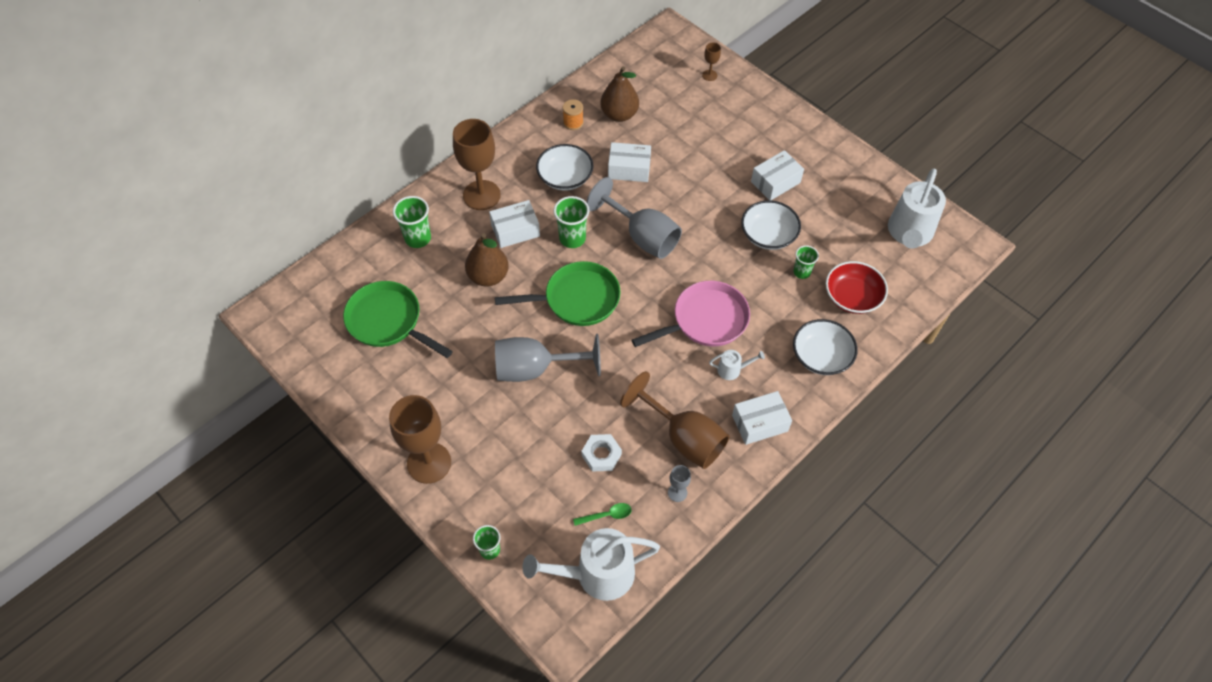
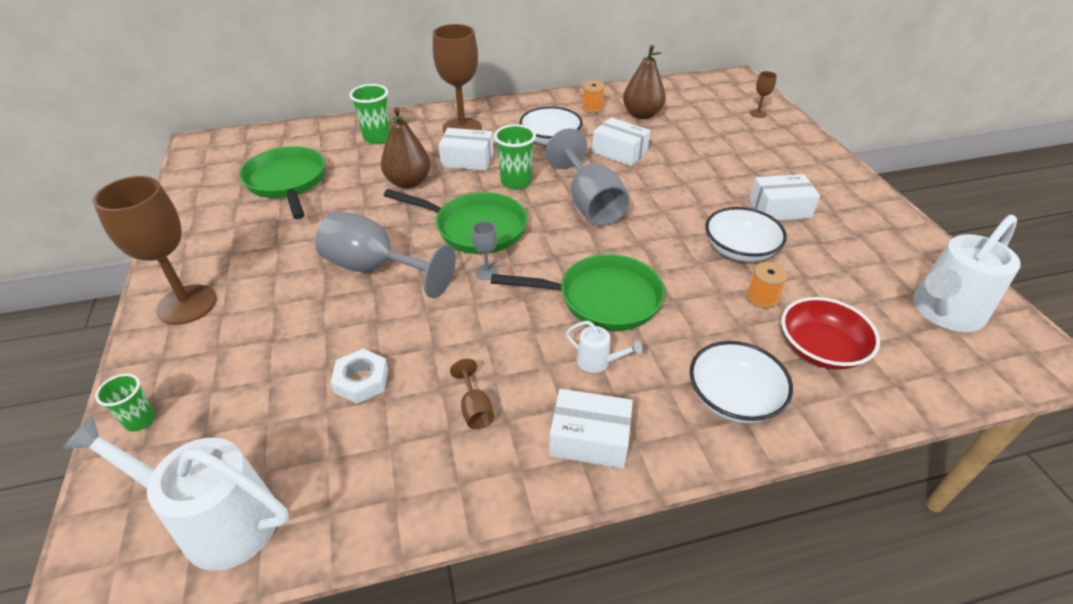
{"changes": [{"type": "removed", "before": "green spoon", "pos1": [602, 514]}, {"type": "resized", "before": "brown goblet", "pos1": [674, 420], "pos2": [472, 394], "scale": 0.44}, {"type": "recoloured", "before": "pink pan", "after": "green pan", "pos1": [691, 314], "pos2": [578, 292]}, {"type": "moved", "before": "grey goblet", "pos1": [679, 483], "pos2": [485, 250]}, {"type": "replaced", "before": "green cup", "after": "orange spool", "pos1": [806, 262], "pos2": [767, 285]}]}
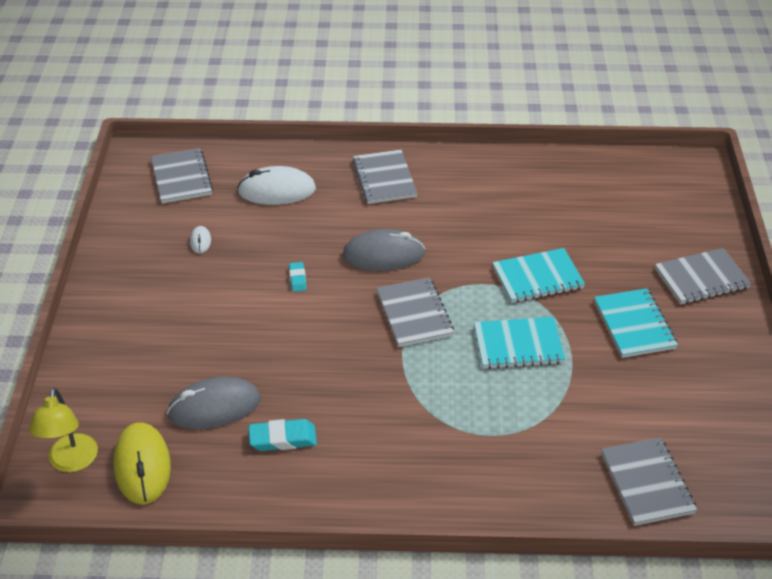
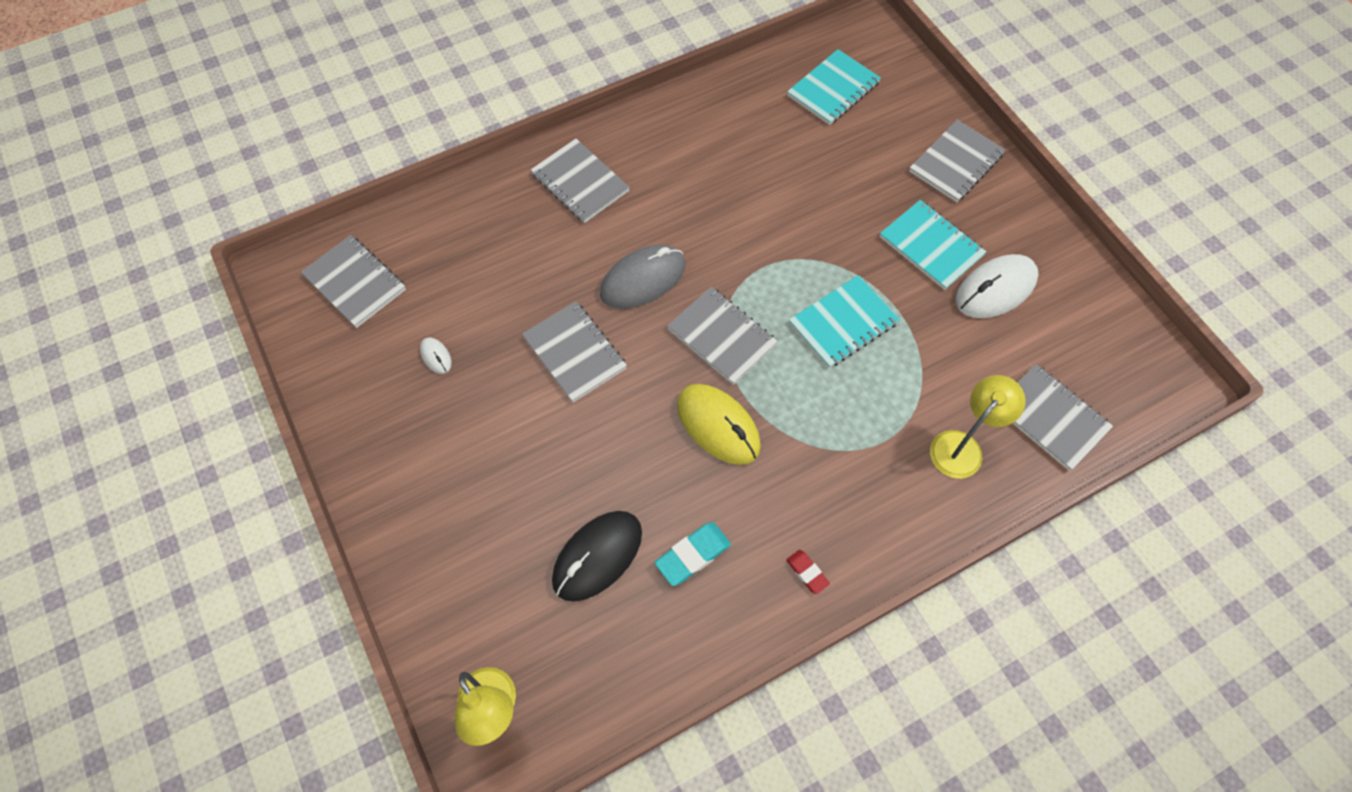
{"changes": [{"type": "moved", "before": "yellow mouse", "pos1": [142, 463], "pos2": [719, 424]}, {"type": "recoloured", "before": "grey mouse", "after": "black mouse", "pos1": [214, 403], "pos2": [597, 556]}, {"type": "moved", "before": "white mouse", "pos1": [276, 185], "pos2": [997, 286]}, {"type": "replaced", "before": "turquoise eraser", "after": "grey notebook", "pos1": [298, 277], "pos2": [574, 351]}, {"type": "moved", "before": "turquoise notebook", "pos1": [538, 275], "pos2": [834, 87]}, {"type": "added", "after": "red eraser", "pos2": [808, 572]}, {"type": "added", "after": "yellow lamp", "pos2": [978, 427]}]}
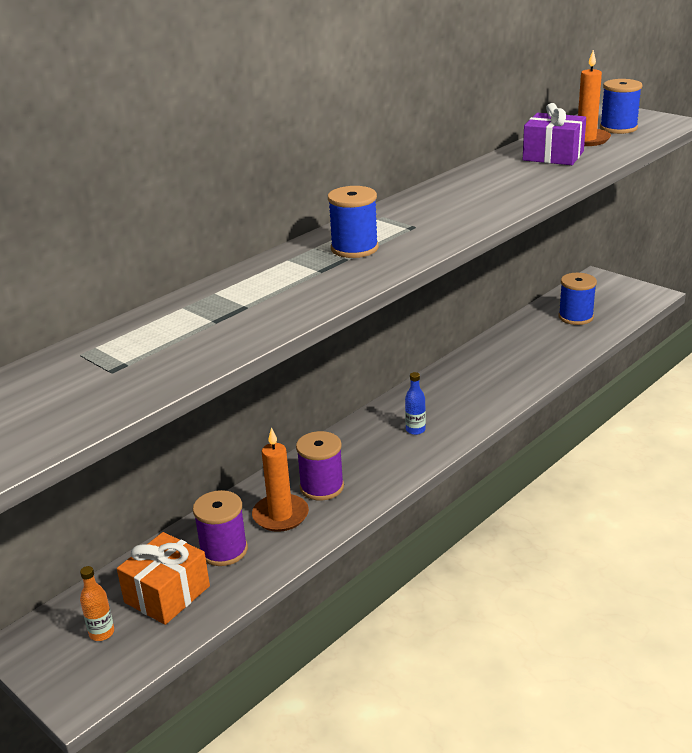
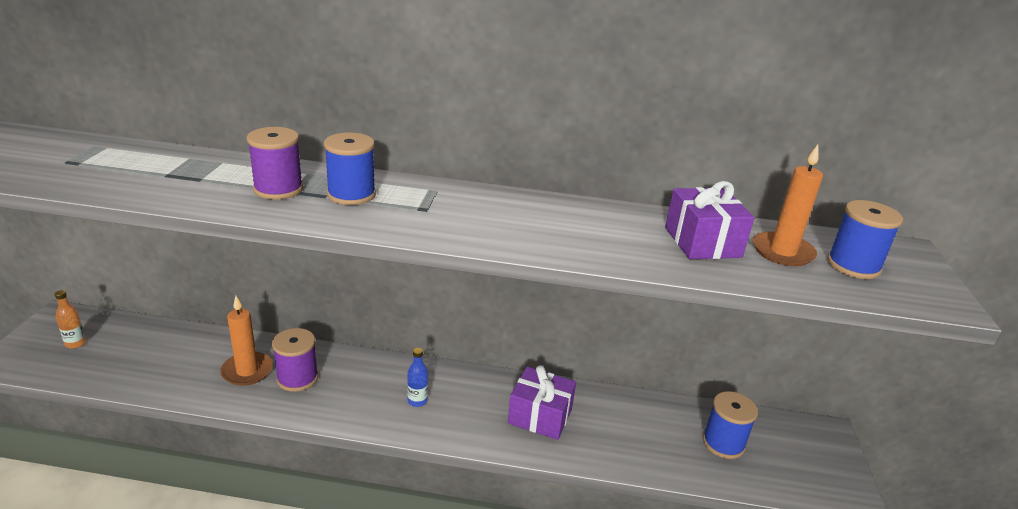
{"changes": [{"type": "removed", "before": "orange gift", "pos1": [163, 578]}, {"type": "moved", "before": "purple spool", "pos1": [220, 528], "pos2": [275, 163]}, {"type": "added", "after": "purple gift", "pos2": [542, 402]}]}
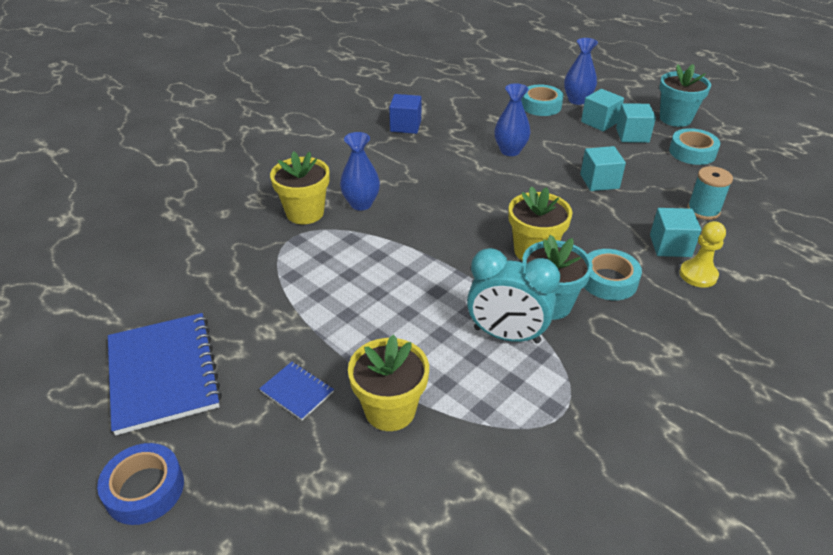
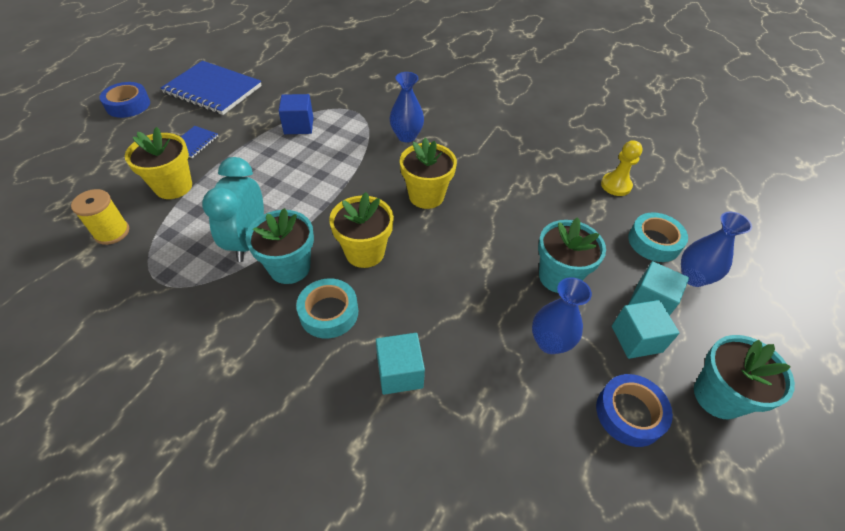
{"changes": [{"type": "turned", "before": "blue notebook", "pos1": [165, 374], "pos2": [211, 88], "turn": 60}, {"type": "moved", "before": "yellow flower pot", "pos1": [300, 187], "pos2": [428, 173]}, {"type": "moved", "before": "blue cube", "pos1": [405, 114], "pos2": [296, 114]}, {"type": "moved", "before": "blue vase", "pos1": [512, 119], "pos2": [562, 315]}, {"type": "removed", "before": "turquoise cube", "pos1": [603, 168]}, {"type": "recoloured", "before": "turquoise tape", "after": "blue tape", "pos1": [694, 146], "pos2": [634, 410]}, {"type": "moved", "before": "yellow pawn", "pos1": [702, 254], "pos2": [622, 168]}, {"type": "removed", "before": "turquoise spool", "pos1": [710, 193]}, {"type": "added", "after": "yellow spool", "pos2": [100, 217]}, {"type": "added", "after": "turquoise flower pot", "pos2": [572, 255]}]}
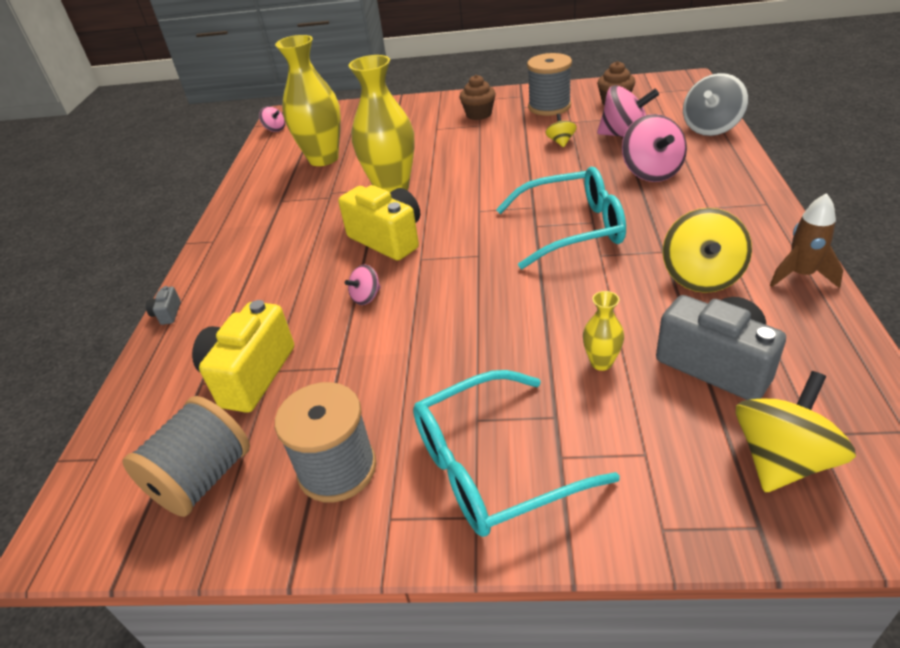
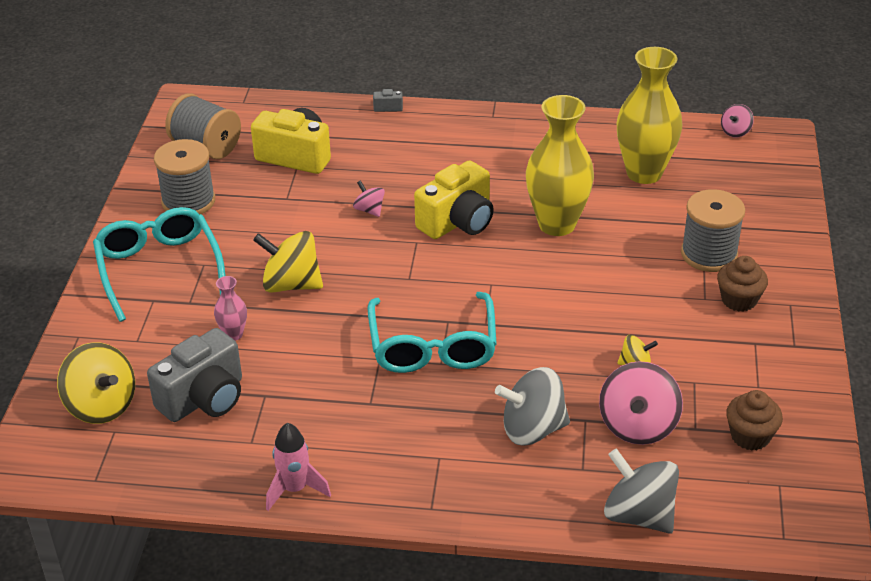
{"changes": [{"type": "moved", "before": "grey spool", "pos1": [549, 84], "pos2": [713, 230]}, {"type": "recoloured", "before": "yellow vase", "after": "pink vase", "pos1": [603, 331], "pos2": [230, 308]}, {"type": "recoloured", "before": "pink spinning top", "after": "grey spinning top", "pos1": [654, 148], "pos2": [532, 406]}, {"type": "moved", "before": "yellow spinning top", "pos1": [707, 250], "pos2": [288, 262]}, {"type": "recoloured", "before": "brown rocket", "after": "pink rocket", "pos1": [806, 240], "pos2": [298, 467]}]}
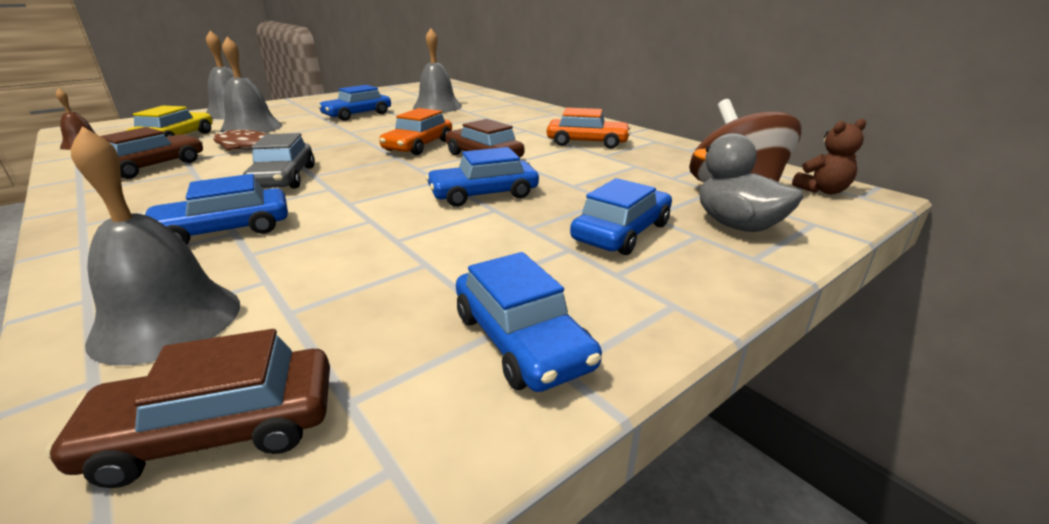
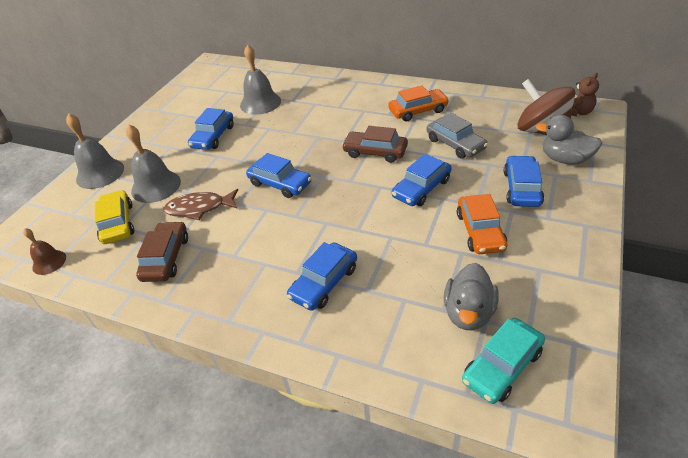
{"changes": [{"type": "recoloured", "before": "brown car", "after": "turquoise car", "pos1": [187, 408], "pos2": [503, 361]}, {"type": "removed", "before": "grey bell", "pos1": [155, 245]}, {"type": "moved", "before": "grey car", "pos1": [279, 161], "pos2": [457, 136]}, {"type": "moved", "before": "orange car", "pos1": [415, 131], "pos2": [482, 224]}, {"type": "moved", "before": "blue car", "pos1": [529, 322], "pos2": [278, 175]}, {"type": "added", "after": "grey duck", "pos2": [471, 296]}]}
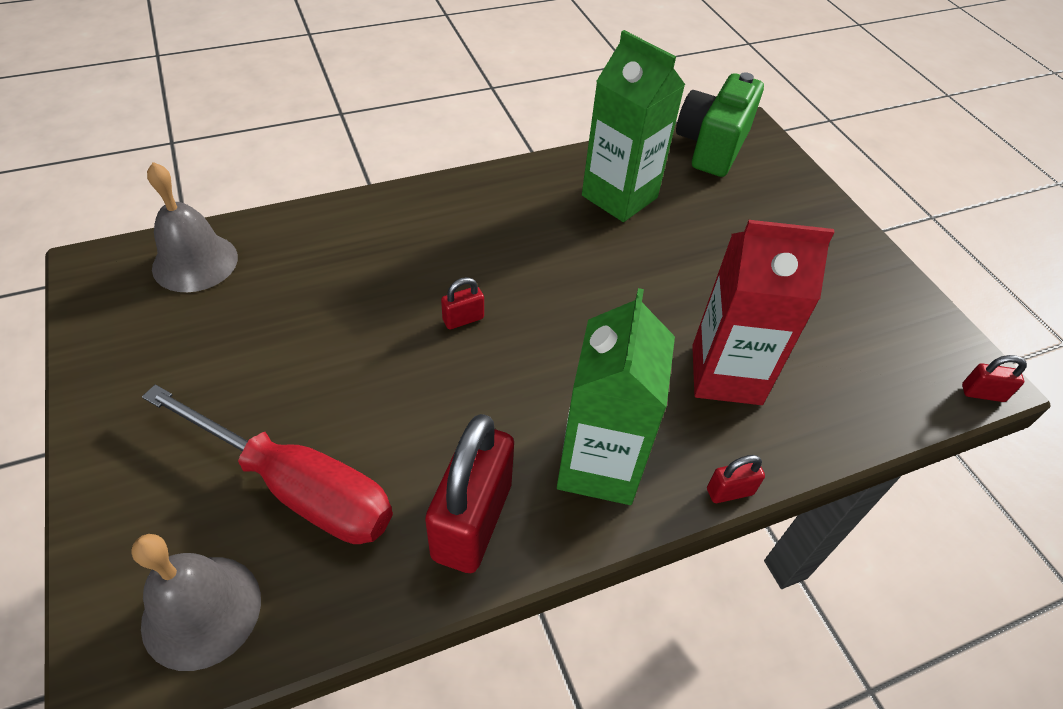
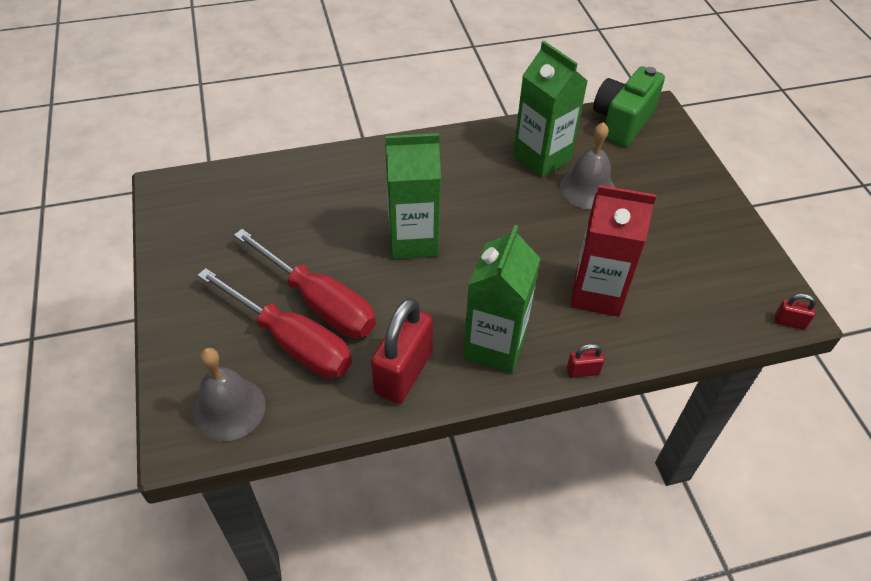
{"changes": [{"type": "moved", "before": "grey bell", "pos1": [192, 227], "pos2": [587, 166]}, {"type": "replaced", "before": "red padlock", "after": "green carton", "pos1": [462, 303], "pos2": [413, 196]}, {"type": "added", "after": "red screwdriver", "pos2": [305, 283]}]}
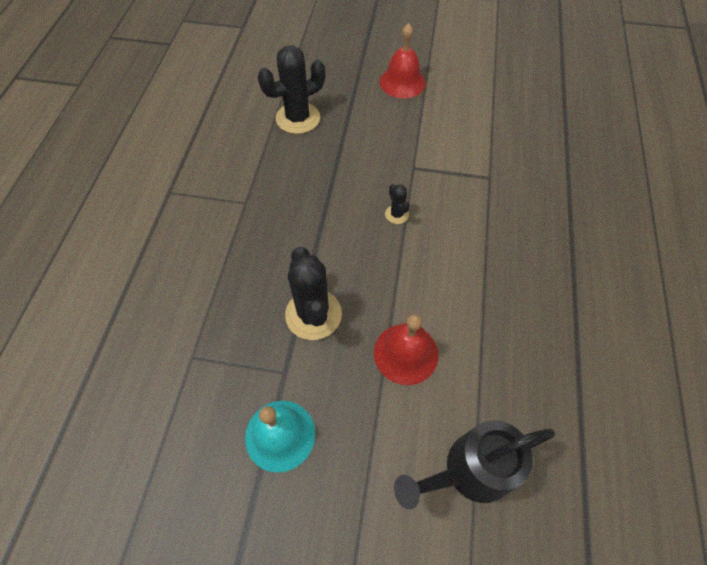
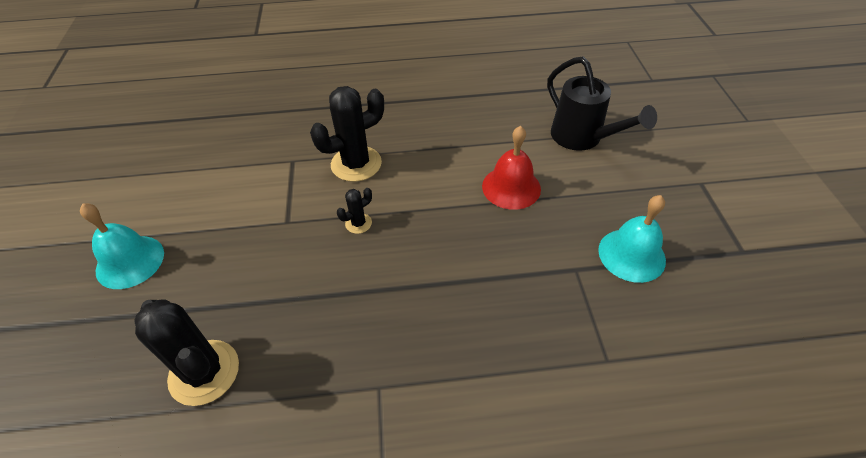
{"changes": [{"type": "moved", "before": "black cactus", "pos1": [313, 293], "pos2": [347, 134]}, {"type": "recoloured", "before": "red bell", "after": "turquoise bell", "pos1": [403, 60], "pos2": [122, 246]}]}
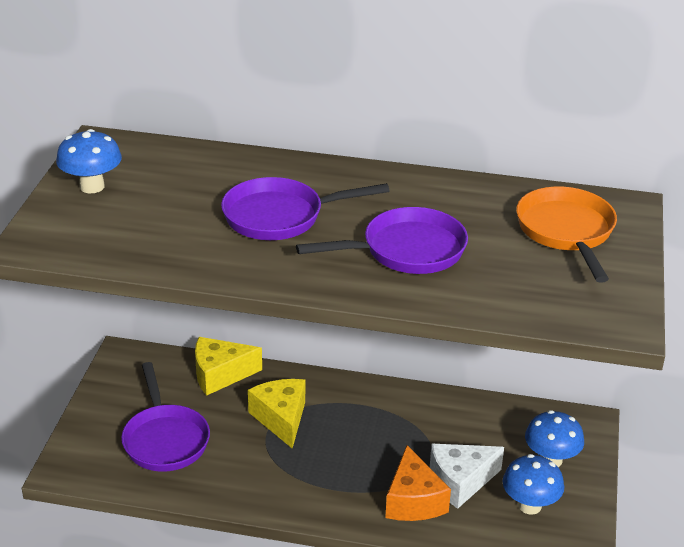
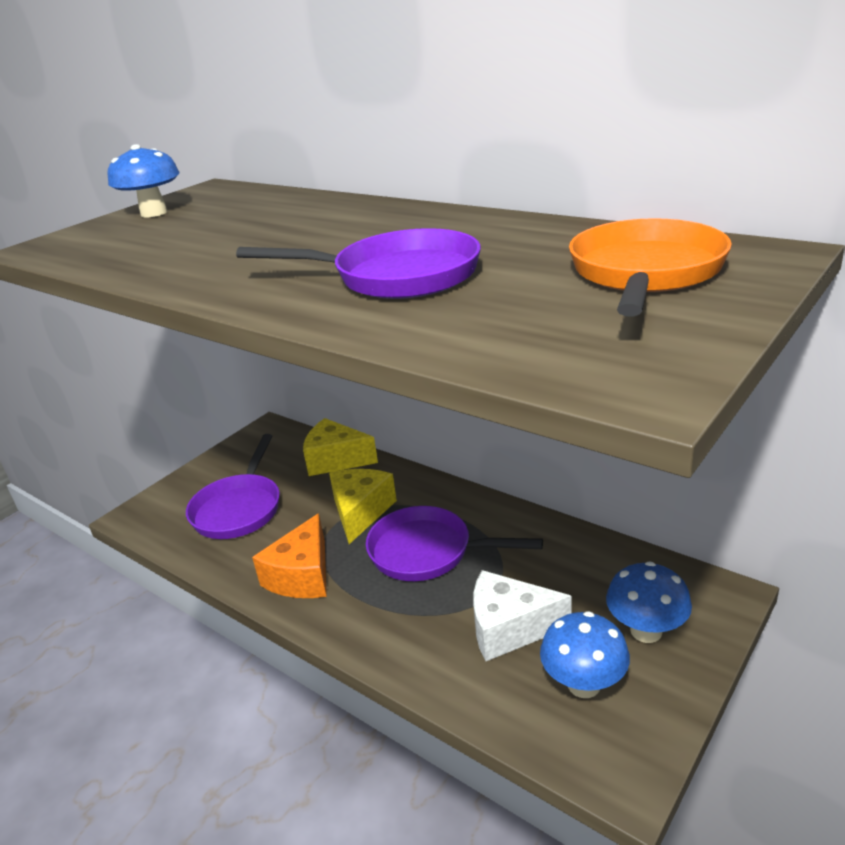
{"changes": [{"type": "moved", "before": "purple pan", "pos1": [305, 208], "pos2": [454, 543]}, {"type": "moved", "before": "orange cheese", "pos1": [418, 483], "pos2": [289, 555]}]}
